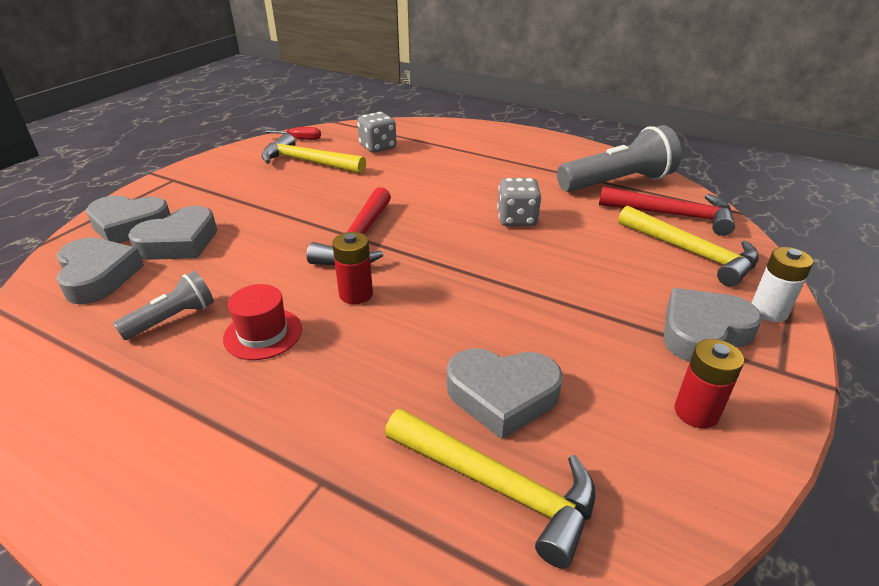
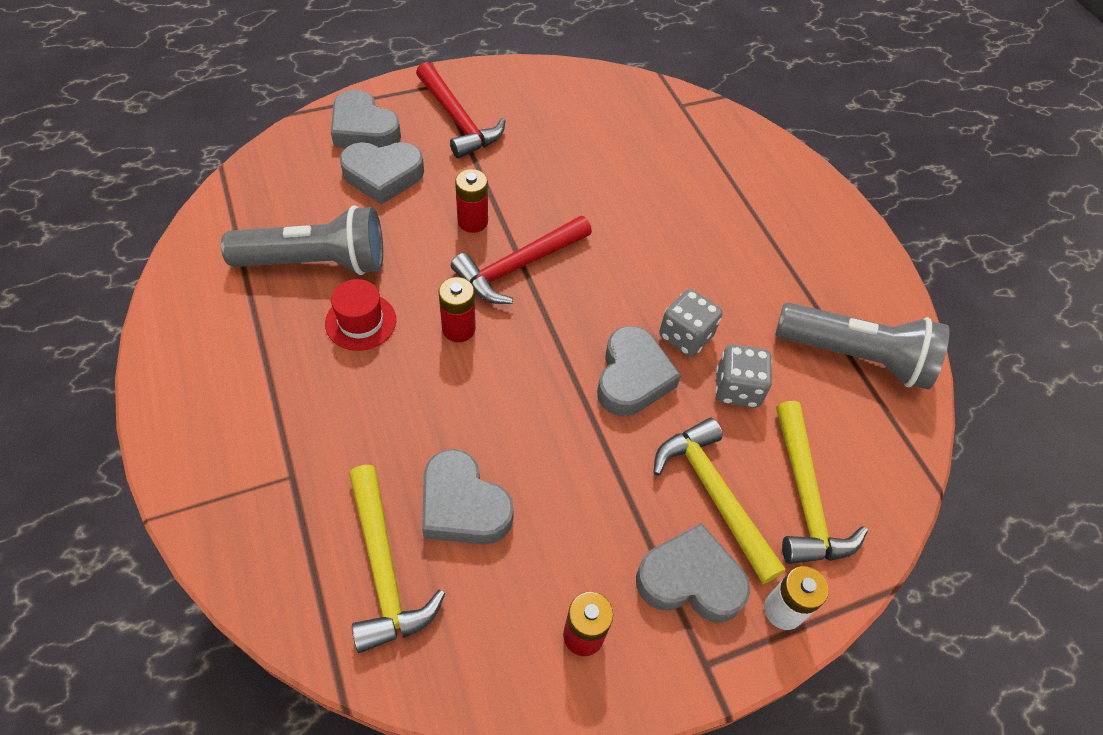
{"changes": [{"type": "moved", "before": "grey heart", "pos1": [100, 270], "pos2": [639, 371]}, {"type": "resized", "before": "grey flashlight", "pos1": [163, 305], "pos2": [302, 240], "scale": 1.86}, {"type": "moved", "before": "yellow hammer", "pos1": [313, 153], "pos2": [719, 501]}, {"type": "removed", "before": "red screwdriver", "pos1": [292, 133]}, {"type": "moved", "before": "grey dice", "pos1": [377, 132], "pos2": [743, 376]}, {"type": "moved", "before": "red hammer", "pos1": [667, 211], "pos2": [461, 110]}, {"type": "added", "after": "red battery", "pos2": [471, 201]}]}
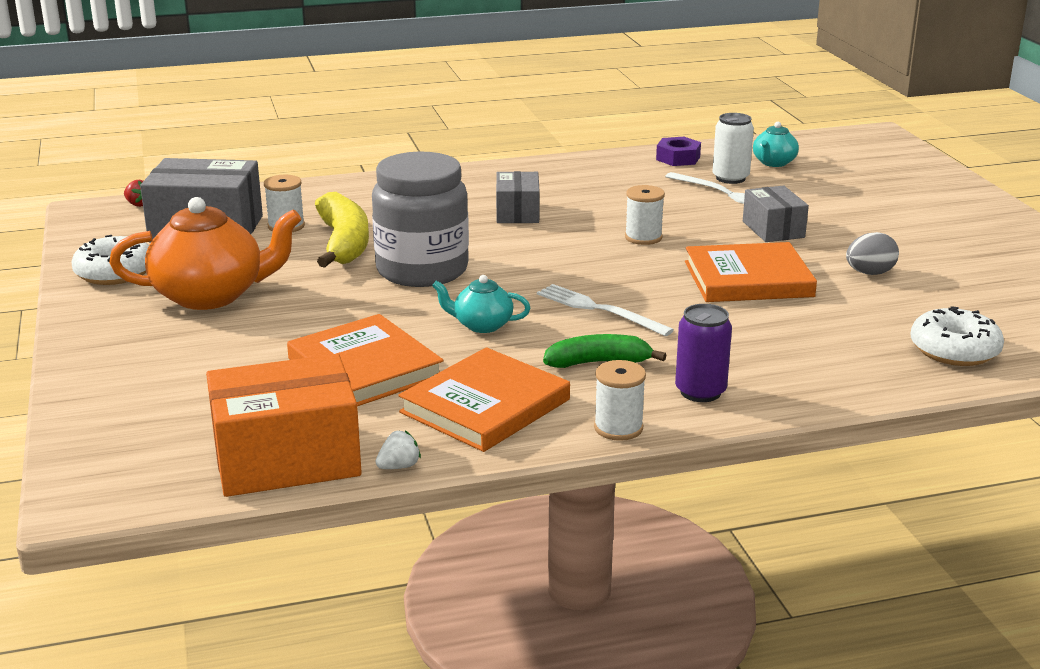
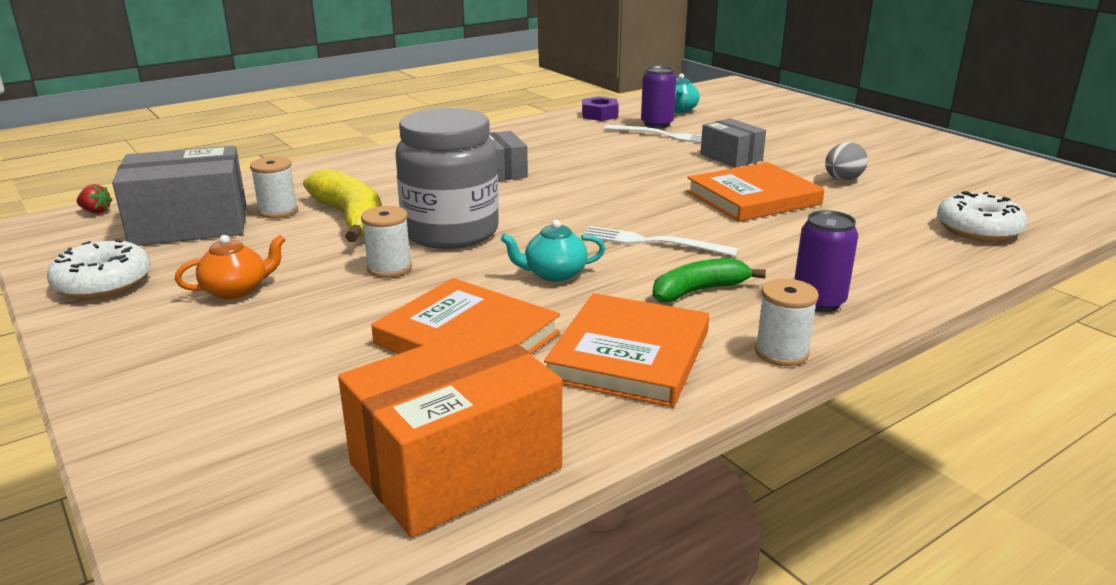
{"changes": [{"type": "resized", "before": "orange teapot", "pos1": [205, 253], "pos2": [230, 267], "scale": 0.5}, {"type": "removed", "before": "white strawberry", "pos1": [398, 450]}, {"type": "moved", "before": "white spool", "pos1": [645, 215], "pos2": [386, 242]}, {"type": "recoloured", "before": "white can", "after": "purple can", "pos1": [733, 148], "pos2": [658, 97]}]}
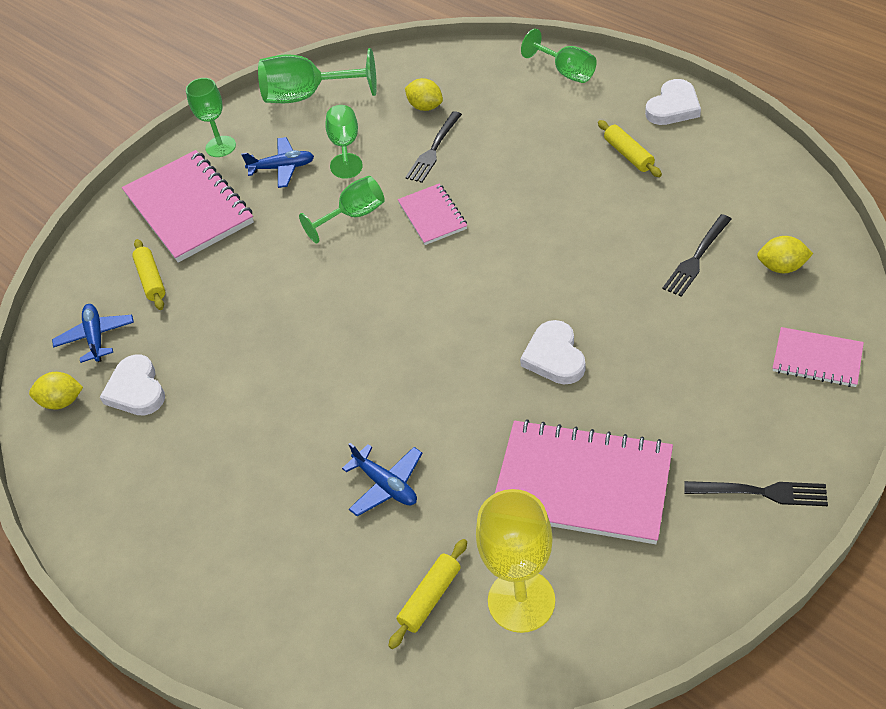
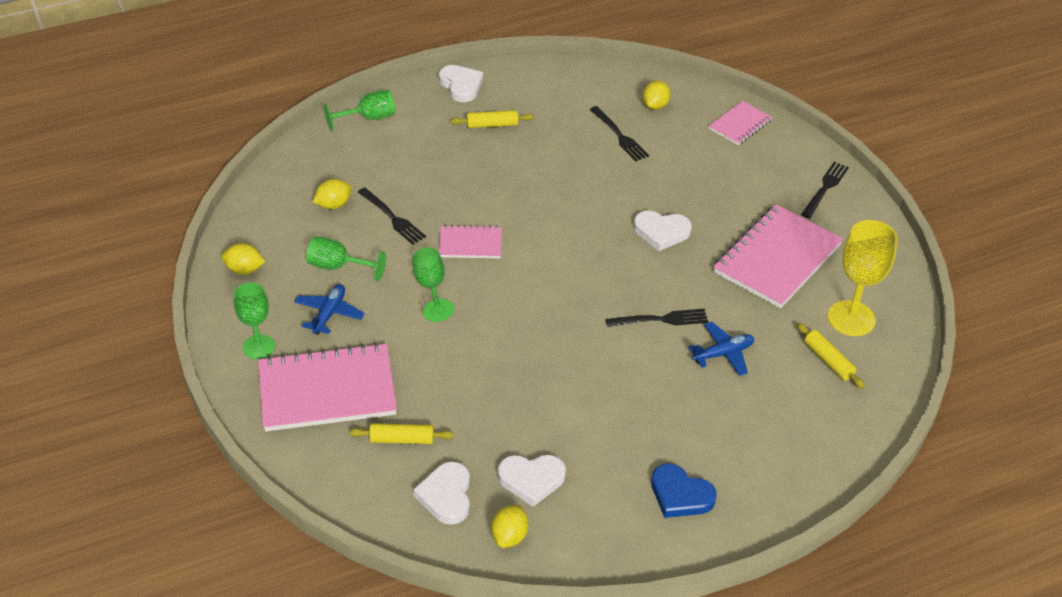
{"changes": [{"type": "replaced", "before": "blue plane", "after": "white heart", "pos1": [93, 333], "pos2": [441, 493]}, {"type": "replaced", "before": "green goblet", "after": "yellow lemon", "pos1": [317, 75], "pos2": [243, 259]}, {"type": "added", "after": "black fork", "pos2": [657, 318]}, {"type": "added", "after": "blue heart", "pos2": [684, 491]}]}
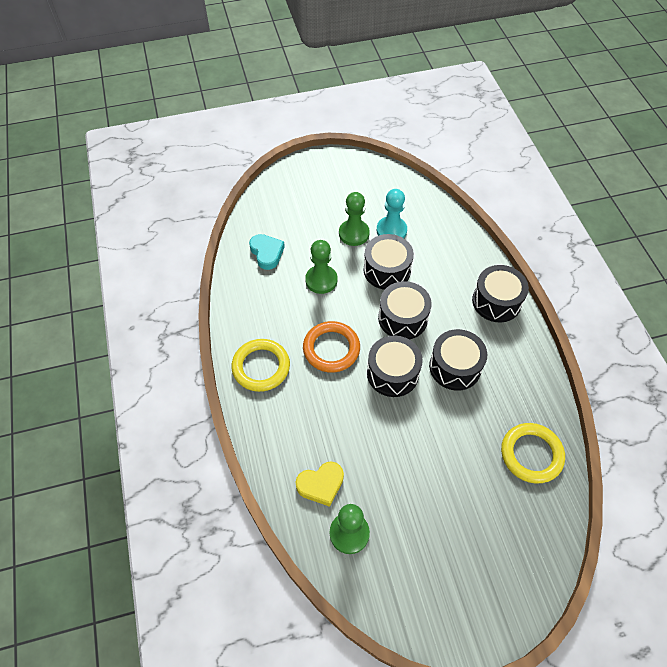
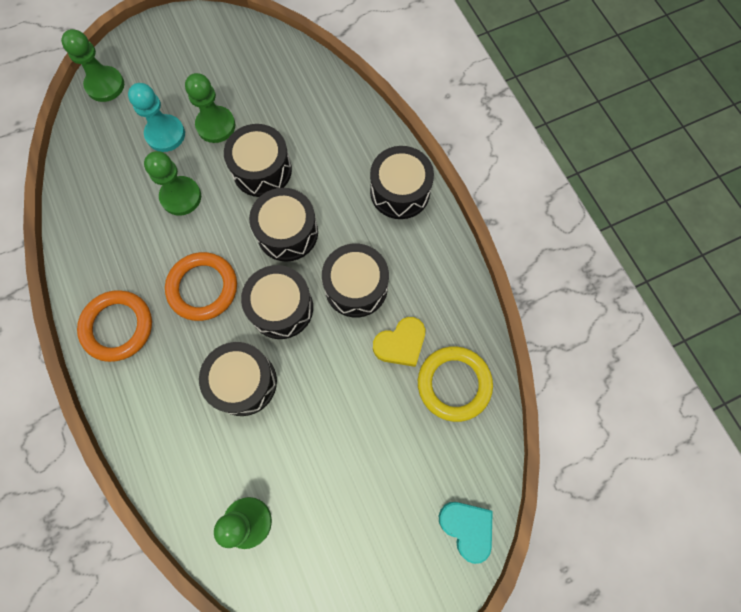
{"changes": [{"type": "recoloured", "before": "yellow ring", "after": "orange ring", "pos1": [260, 365], "pos2": [114, 326]}, {"type": "moved", "before": "turquoise heart", "pos1": [267, 252], "pos2": [466, 533]}, {"type": "moved", "before": "yellow heart", "pos1": [319, 484], "pos2": [399, 342]}, {"type": "moved", "before": "turquoise pawn", "pos1": [391, 213], "pos2": [156, 117]}, {"type": "added", "after": "green pawn", "pos2": [92, 65]}, {"type": "added", "after": "black drum", "pos2": [238, 379]}]}
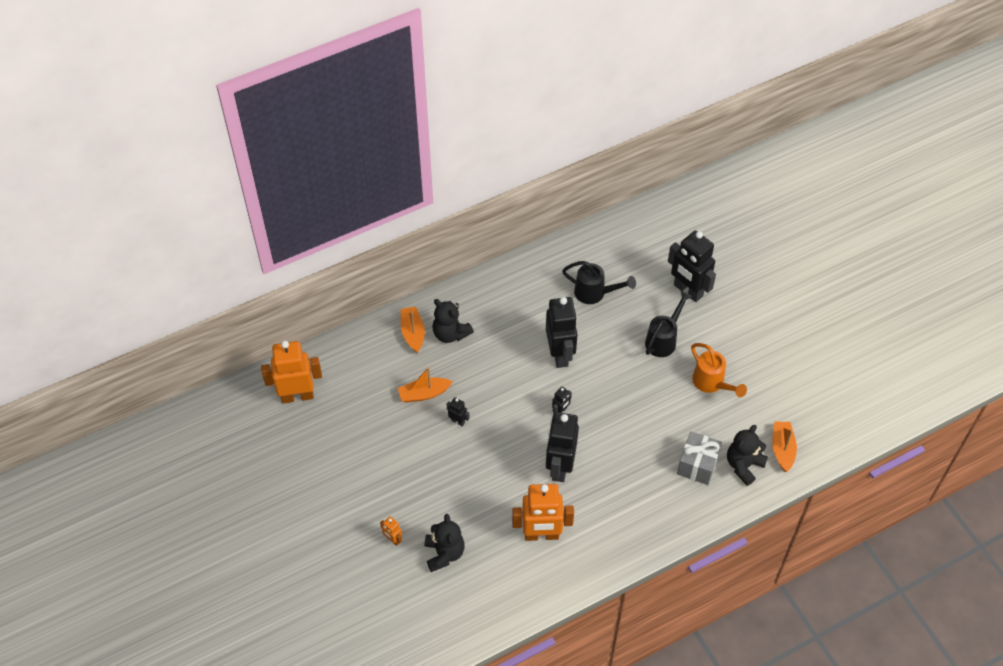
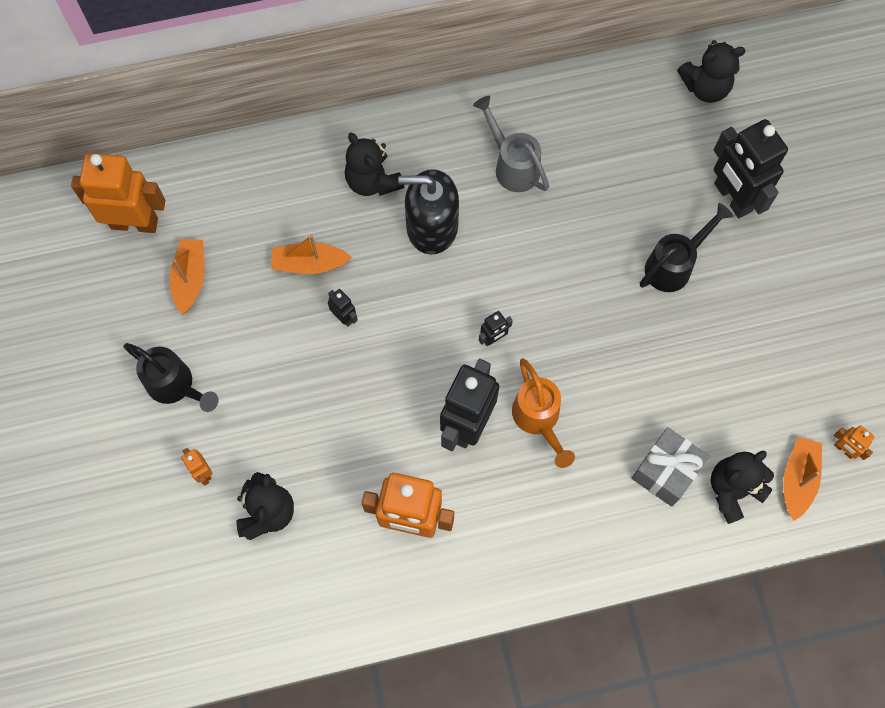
{"changes": [{"type": "moved", "before": "orange boat", "pos1": [413, 329], "pos2": [187, 277]}, {"type": "removed", "before": "black robot", "pos1": [562, 332]}, {"type": "moved", "before": "black watering can", "pos1": [599, 282], "pos2": [171, 377]}, {"type": "moved", "before": "orange watering can", "pos1": [719, 370], "pos2": [543, 413]}, {"type": "added", "after": "black soap dispenser", "pos2": [428, 211]}, {"type": "added", "after": "grey watering can", "pos2": [511, 144]}, {"type": "added", "after": "black teddy bear", "pos2": [711, 71]}, {"type": "added", "after": "orange robot", "pos2": [854, 442]}]}
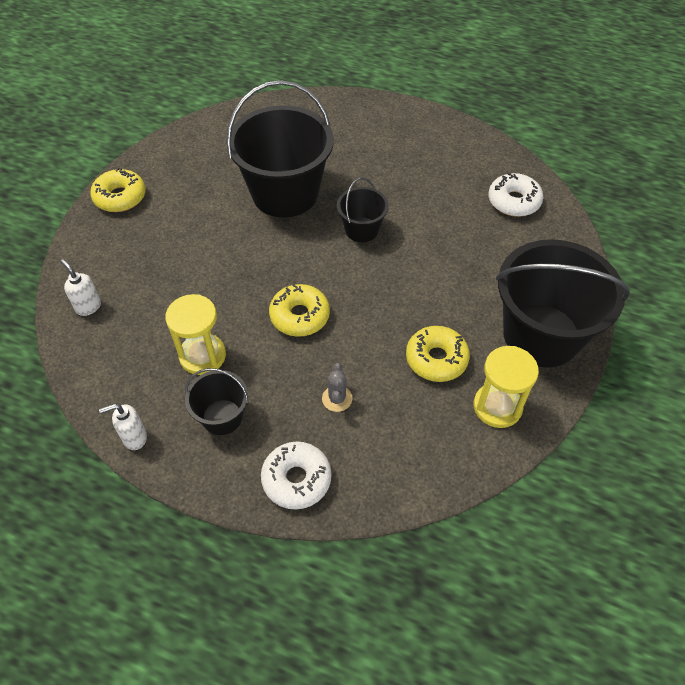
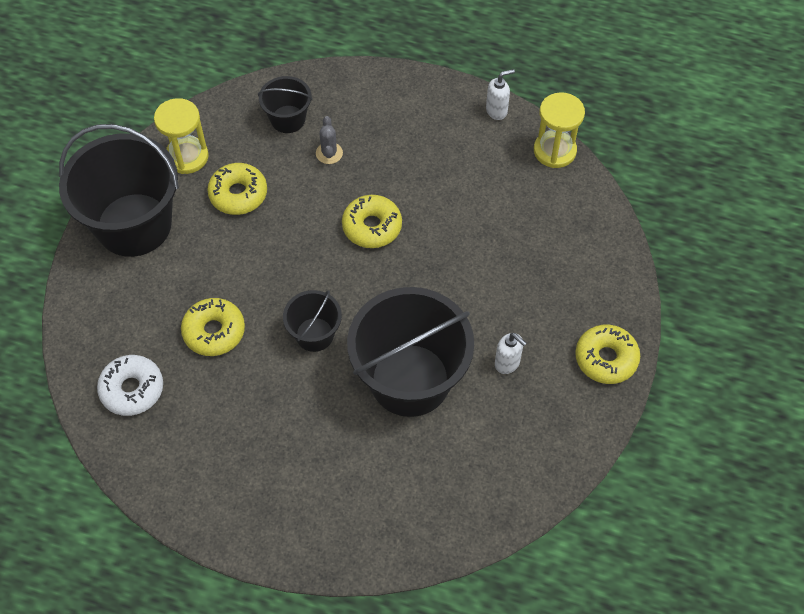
{"changes": [{"type": "moved", "before": "white soap dispenser", "pos1": [80, 288], "pos2": [511, 353]}, {"type": "moved", "before": "yellow hourglass", "pos1": [195, 334], "pos2": [559, 130]}, {"type": "moved", "before": "black bucket", "pos1": [216, 401], "pos2": [285, 104]}, {"type": "removed", "before": "white donut", "pos1": [296, 475]}, {"type": "added", "after": "yellow donut", "pos2": [213, 327]}]}
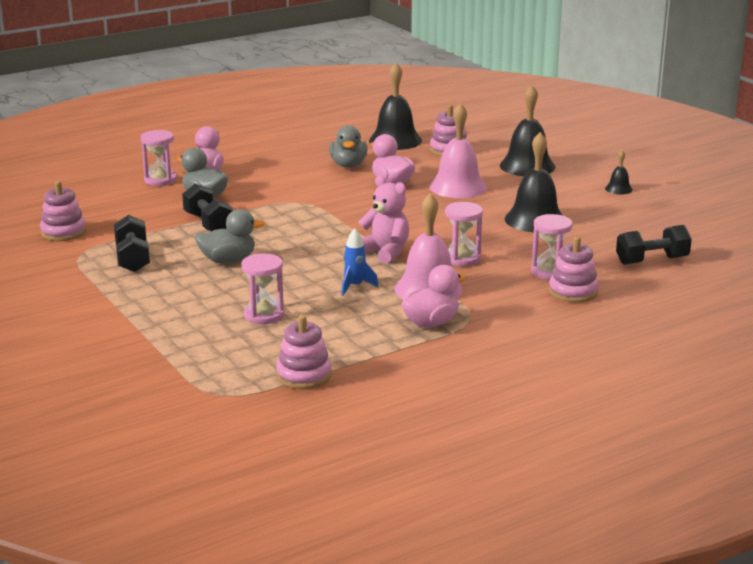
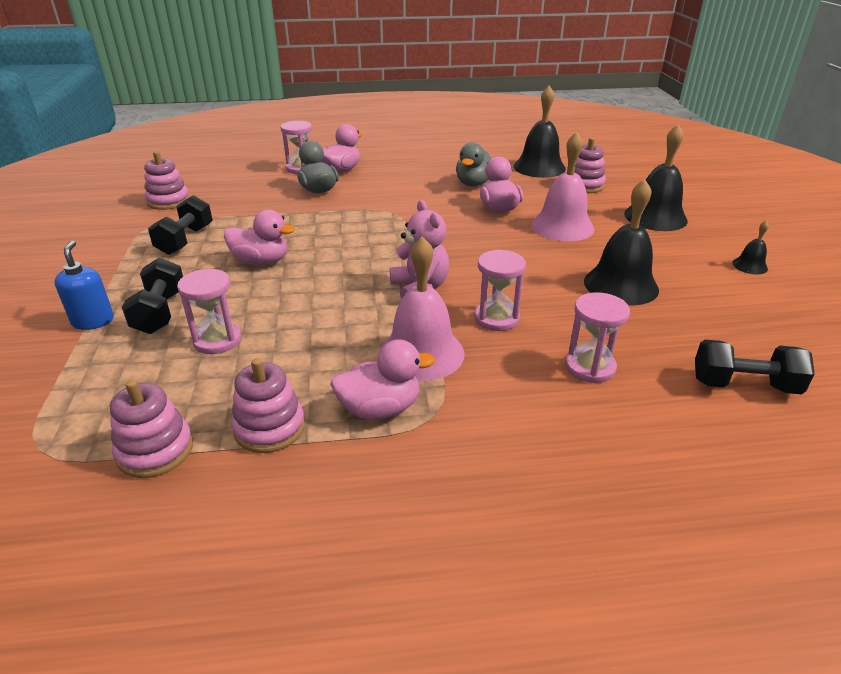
{"changes": [{"type": "moved", "before": "black dumbbell", "pos1": [207, 207], "pos2": [152, 295]}, {"type": "recoloured", "before": "grey duck", "after": "pink duck", "pos1": [230, 236], "pos2": [259, 238]}, {"type": "removed", "before": "blue rocket", "pos1": [360, 262]}, {"type": "moved", "before": "pink stacking toy", "pos1": [574, 270], "pos2": [268, 405]}, {"type": "added", "after": "blue soap dispenser", "pos2": [84, 285]}]}
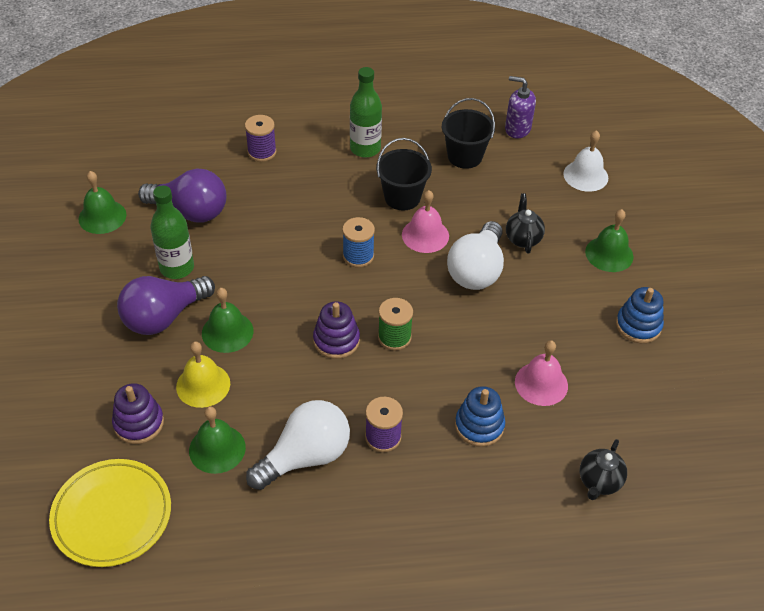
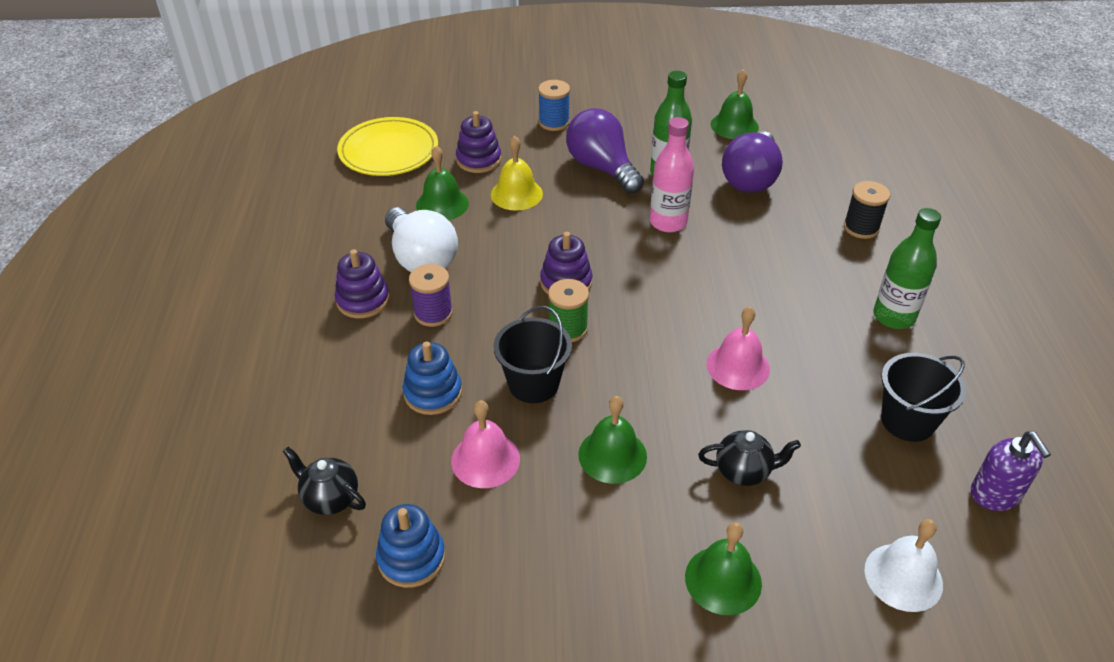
{"changes": [{"type": "moved", "before": "green bell", "pos1": [228, 320], "pos2": [612, 440]}, {"type": "recoloured", "before": "purple spool", "after": "black spool", "pos1": [261, 138], "pos2": [867, 210]}, {"type": "moved", "before": "blue spool", "pos1": [358, 242], "pos2": [554, 105]}, {"type": "moved", "before": "black bucket", "pos1": [404, 174], "pos2": [533, 354]}, {"type": "removed", "before": "white light bulb", "pos1": [475, 255]}, {"type": "turned", "before": "purple soap dispenser", "pos1": [520, 107], "pos2": [1011, 471], "turn": 135}, {"type": "moved", "before": "blue stacking toy", "pos1": [640, 315], "pos2": [410, 546]}, {"type": "added", "after": "purple stacking toy", "pos2": [362, 283]}, {"type": "added", "after": "pink bottle", "pos2": [672, 174]}]}
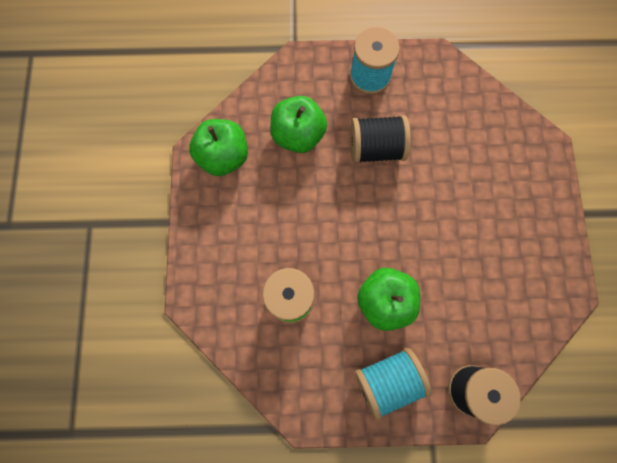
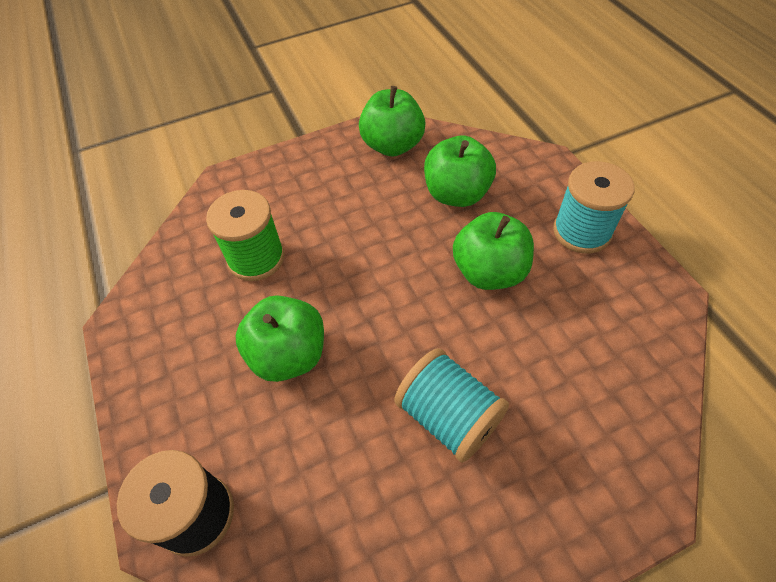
{"changes": [{"type": "replaced", "before": "black spool", "after": "green apple", "pos1": [380, 139], "pos2": [493, 251]}, {"type": "moved", "before": "turquoise spool", "pos1": [393, 384], "pos2": [451, 405]}]}
